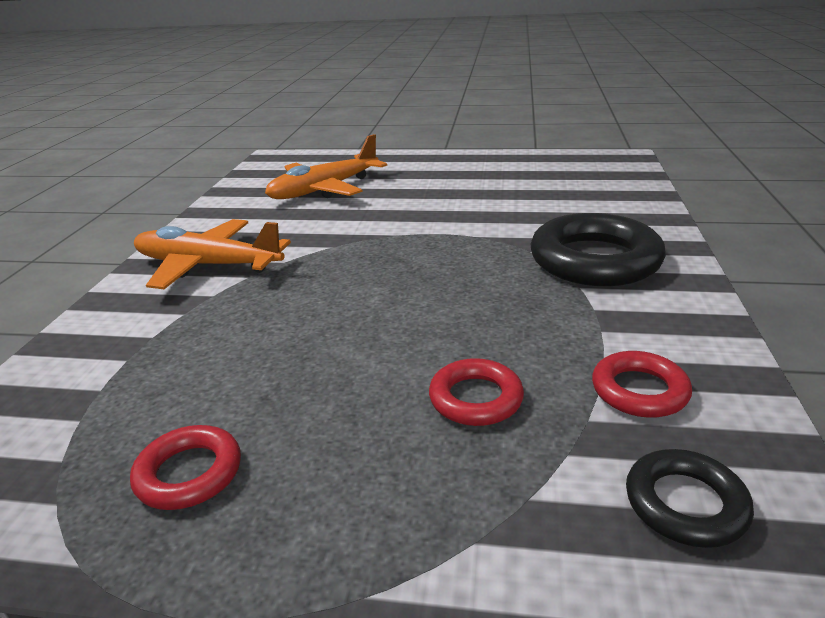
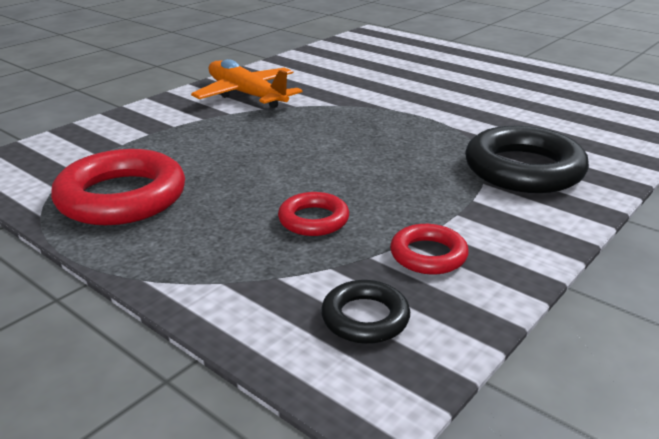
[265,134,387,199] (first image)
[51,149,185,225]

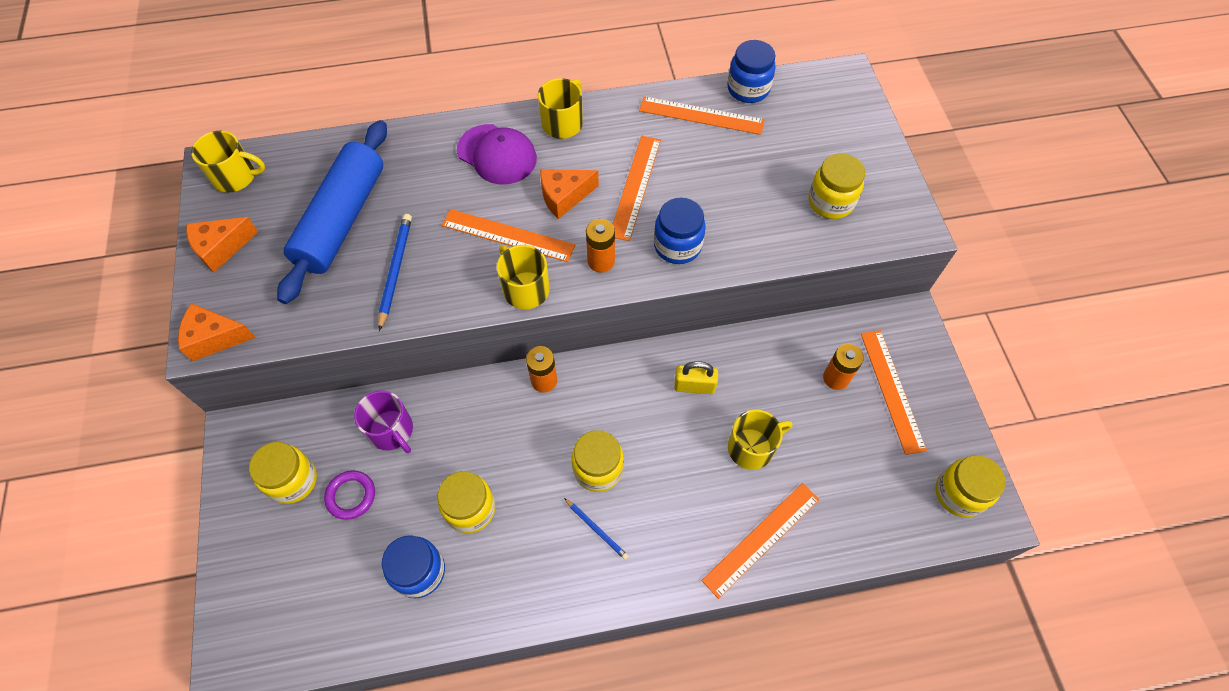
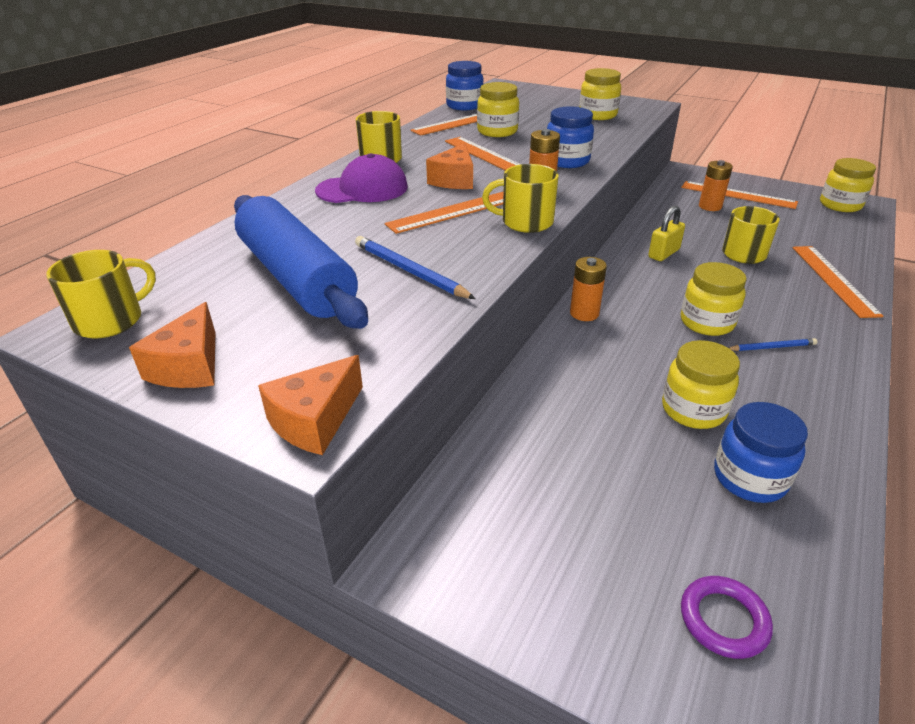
[354,390,413,453] (first image)
[477,82,519,137]
[681,576,773,659]

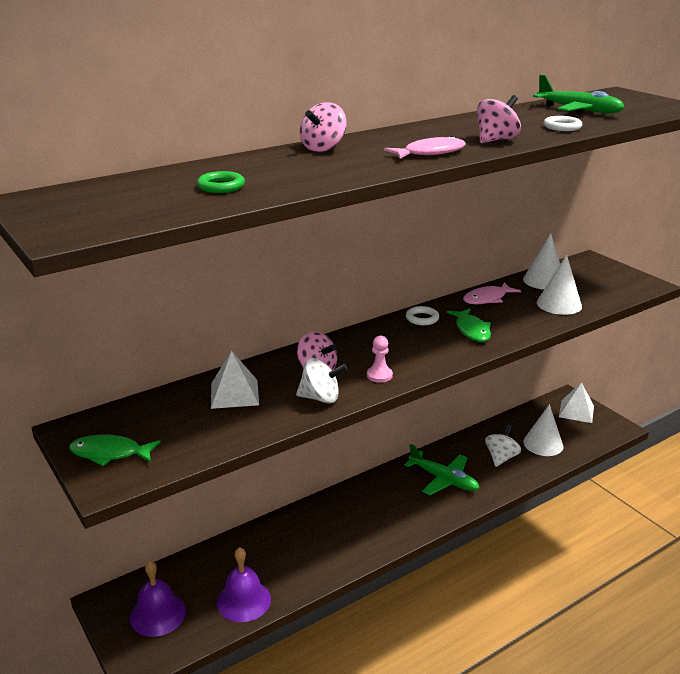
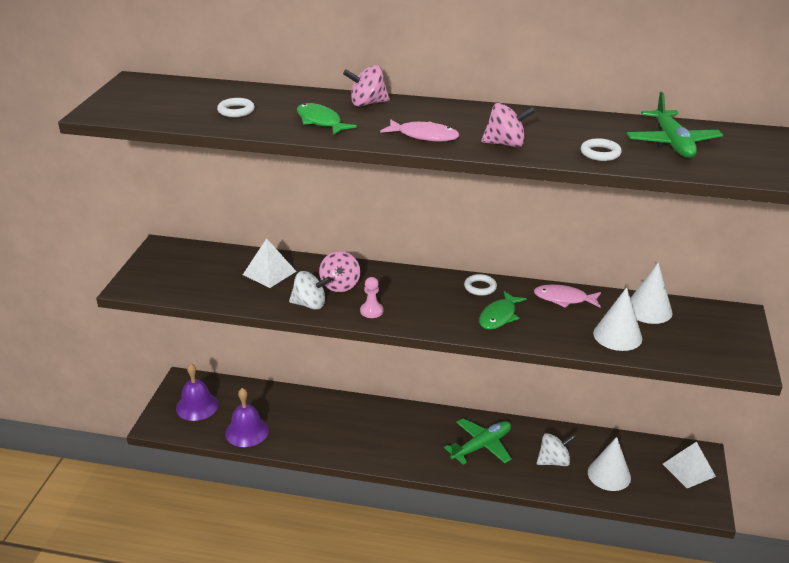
[217,98,255,117]
[289,271,331,310]
[297,103,357,135]
[444,418,512,465]

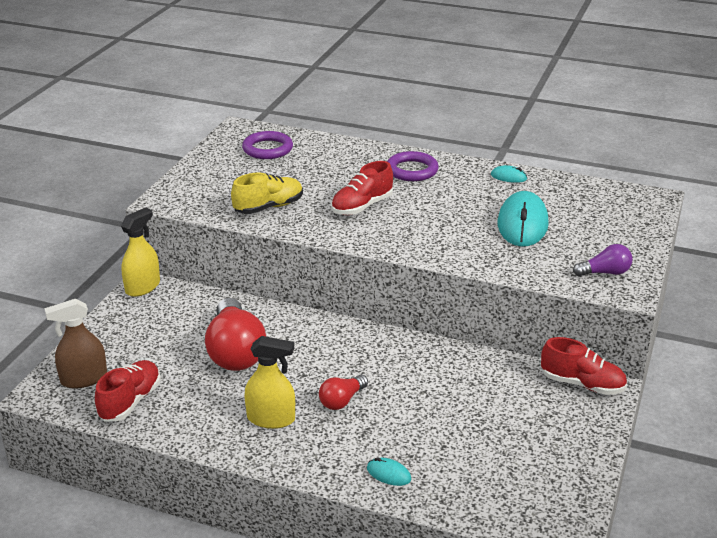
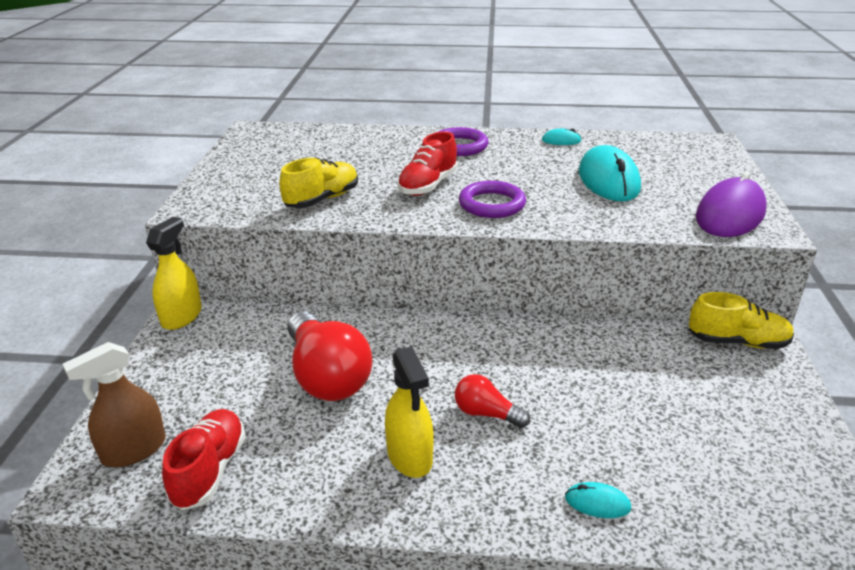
[459,181,526,218]
[696,171,767,237]
[385,346,433,478]
[689,292,794,349]
[455,374,530,428]

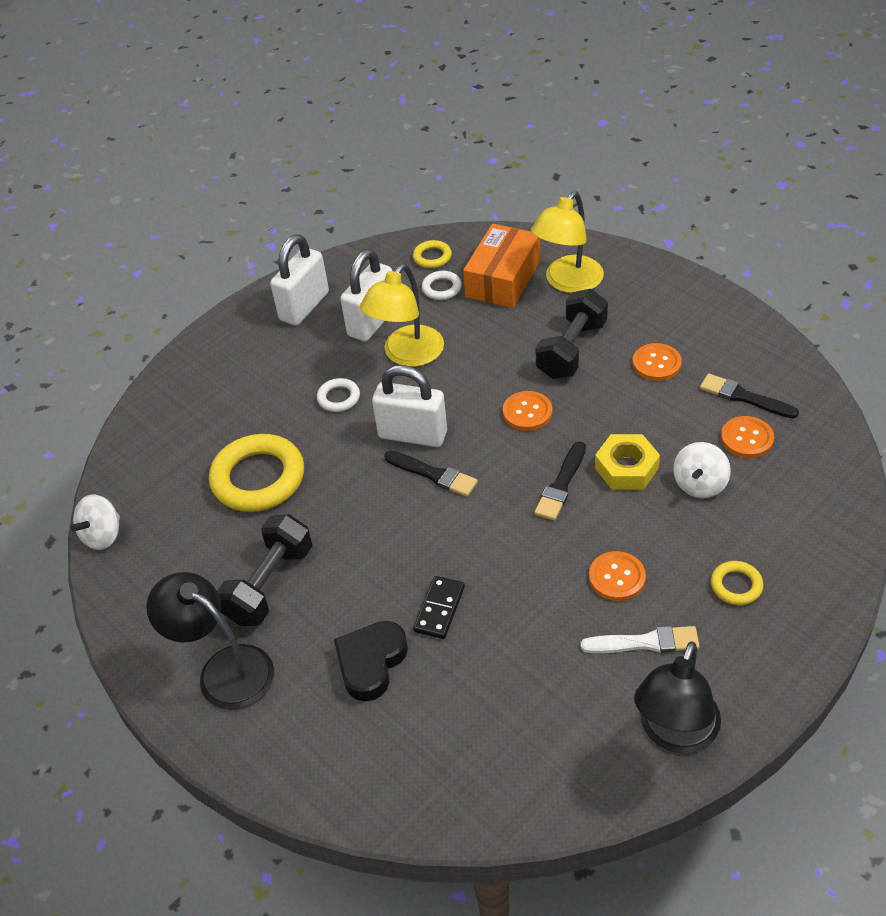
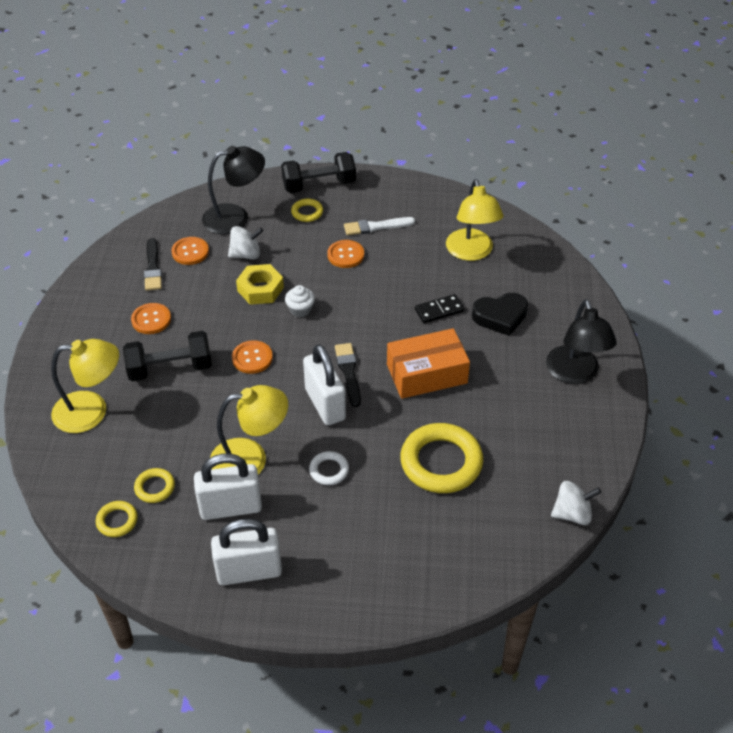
[387,328,470,399]
[134,468,175,503]
[285,285,315,317]
[281,152,356,193]
[344,217,415,235]
[202,146,265,235]
[446,179,504,261]

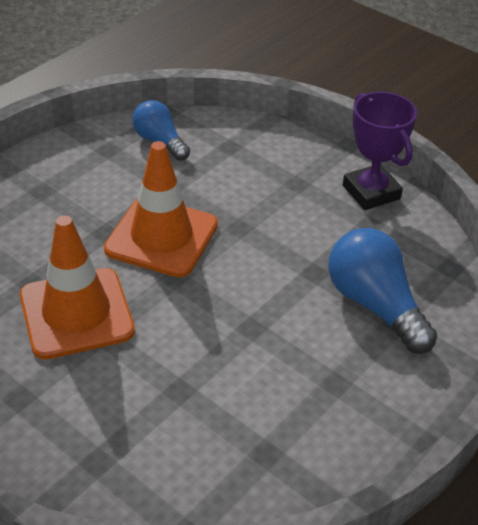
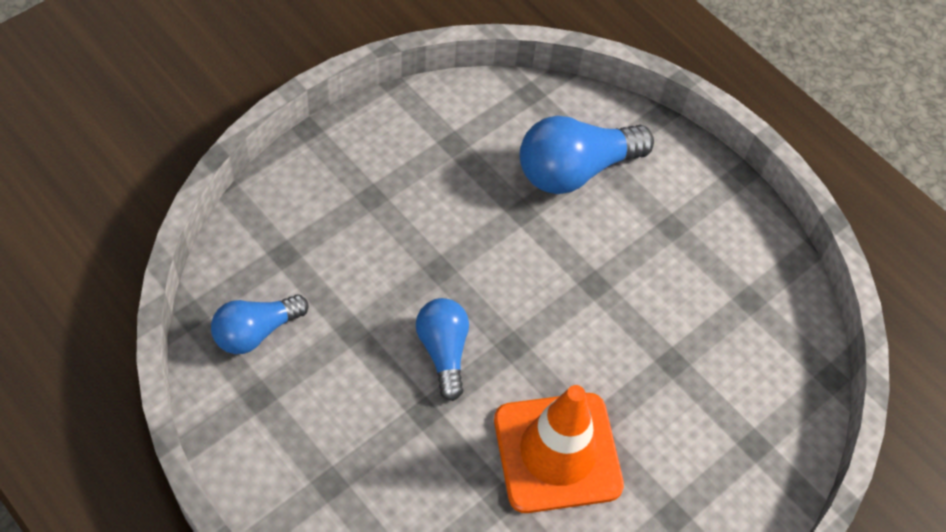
[343,92,417,210] (first image)
[416,298,469,401]

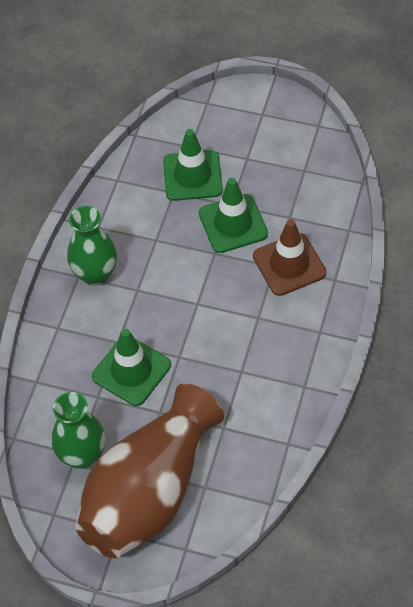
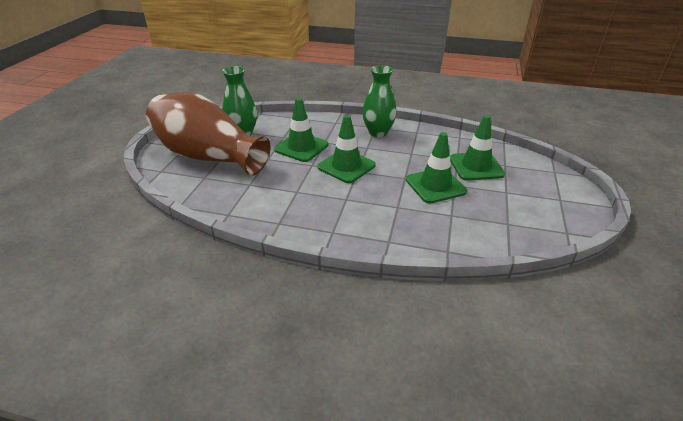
[253,219,327,296] (first image)
[317,115,376,183]

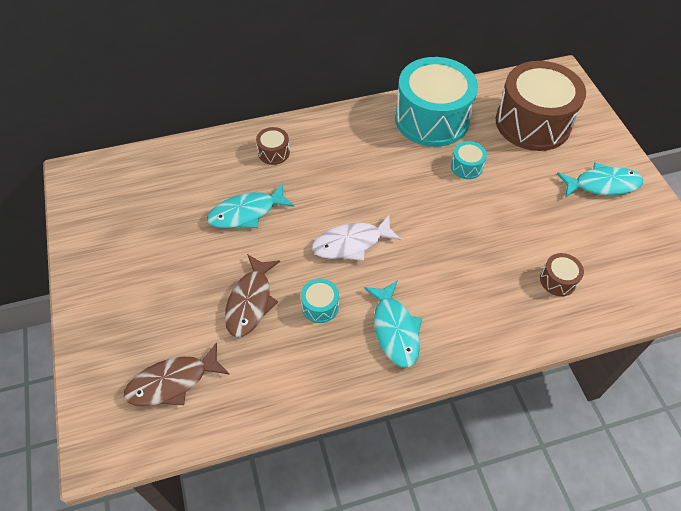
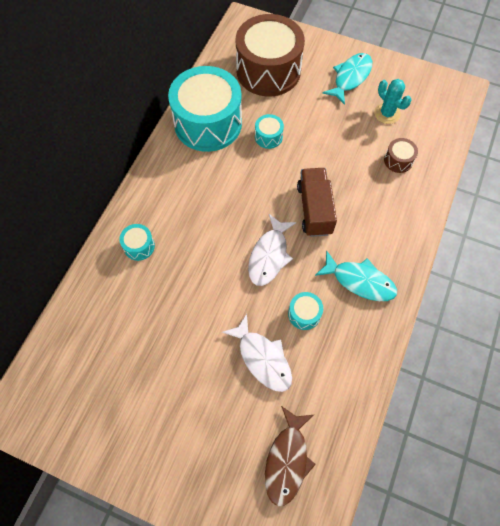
[119,224,155,261]
[207,183,295,228] (first image)
[222,314,292,392]
[374,79,412,124]
[297,168,337,237]

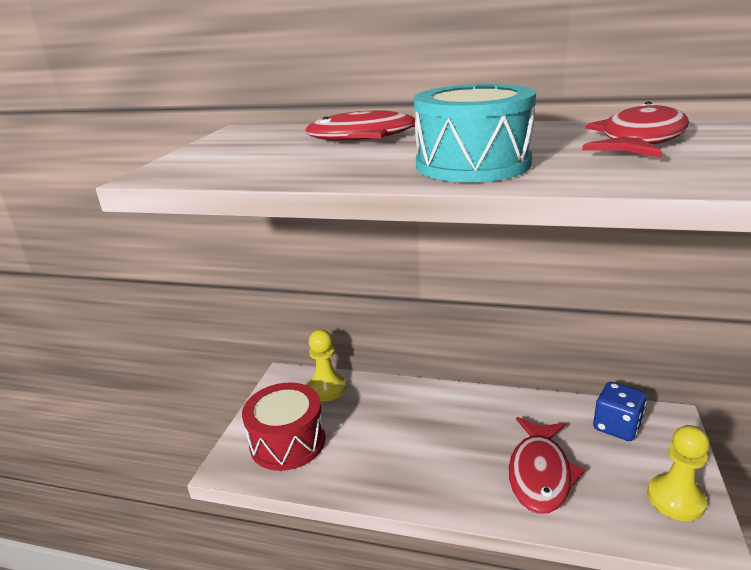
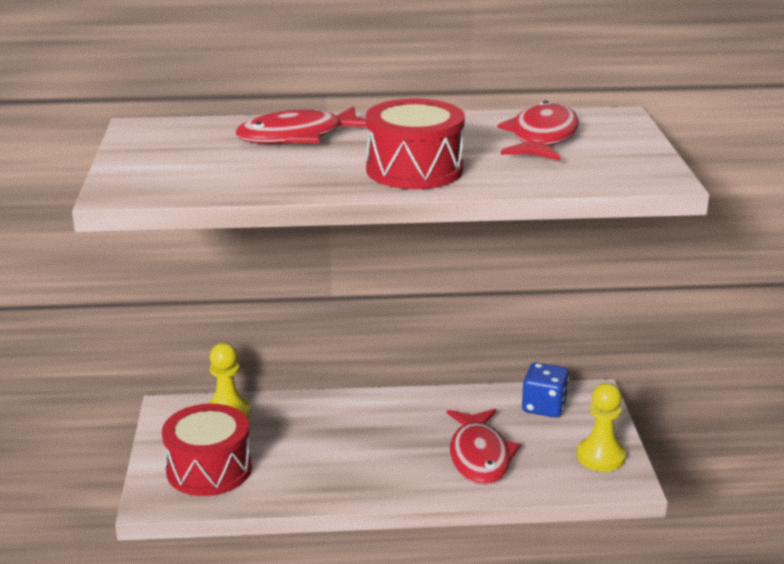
[366,99,465,189]

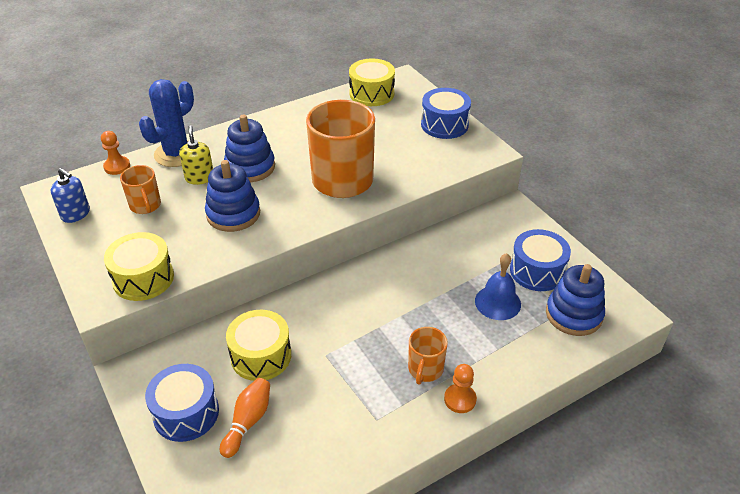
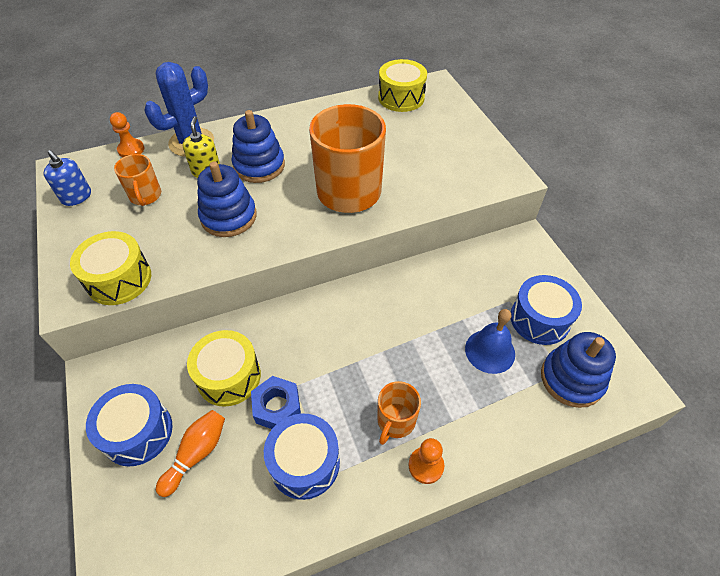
[264,413,340,500]
[251,376,301,429]

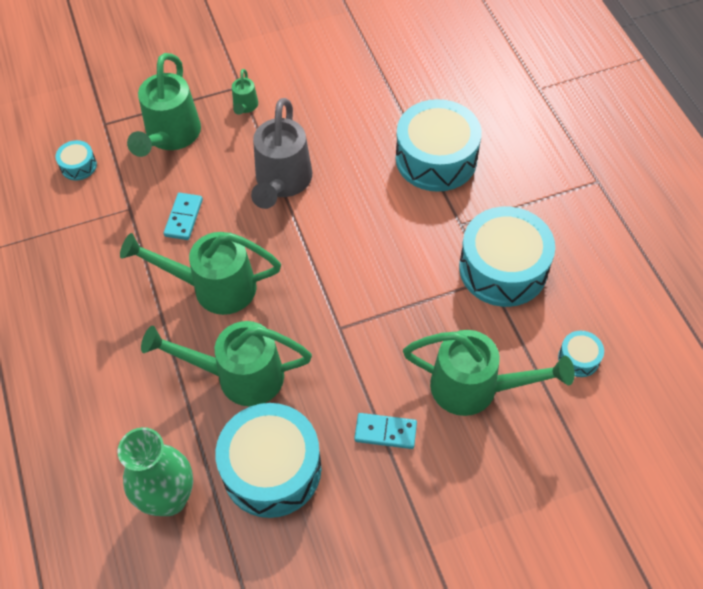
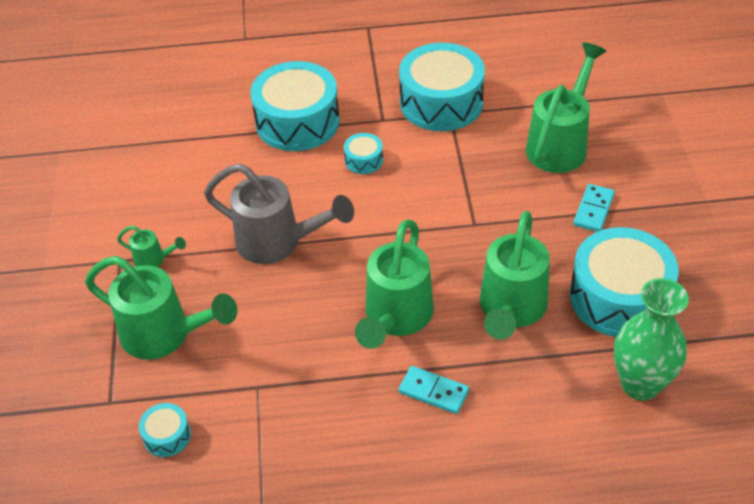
[399,366,469,414]
[344,133,383,174]

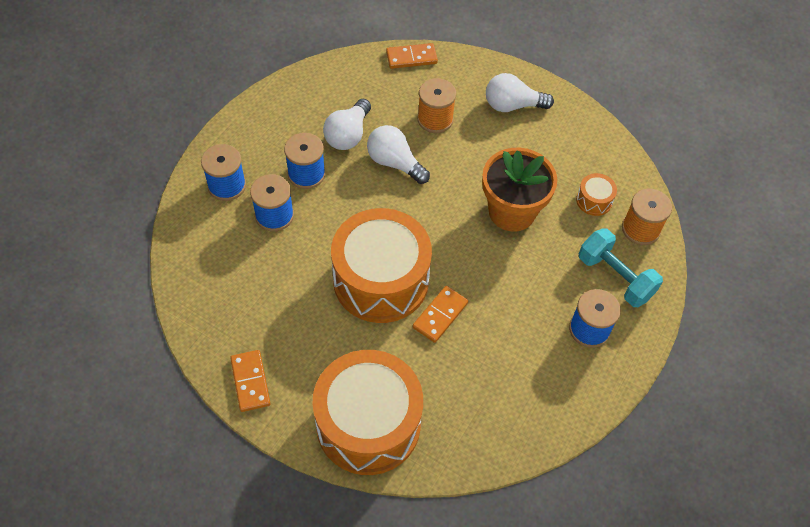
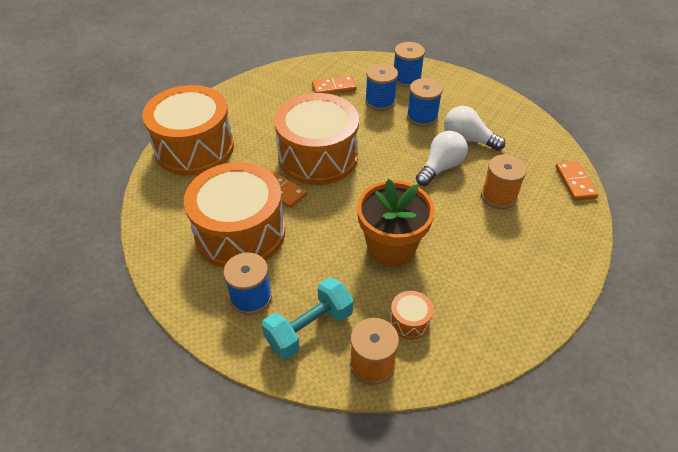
[486,73,554,112] (first image)
[312,76,357,94]
[184,162,285,268]

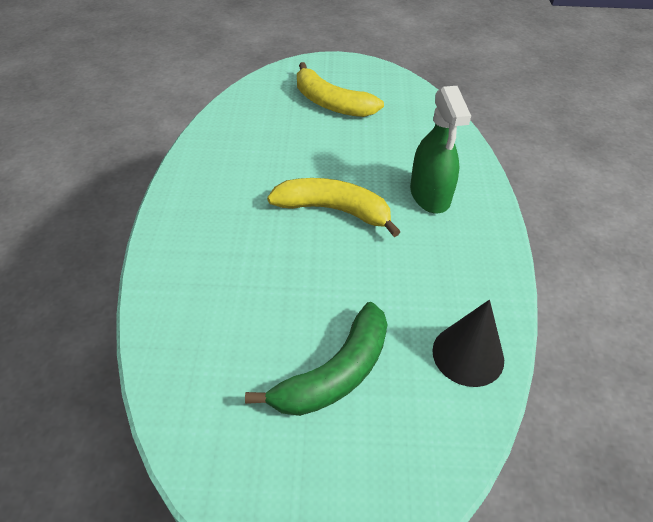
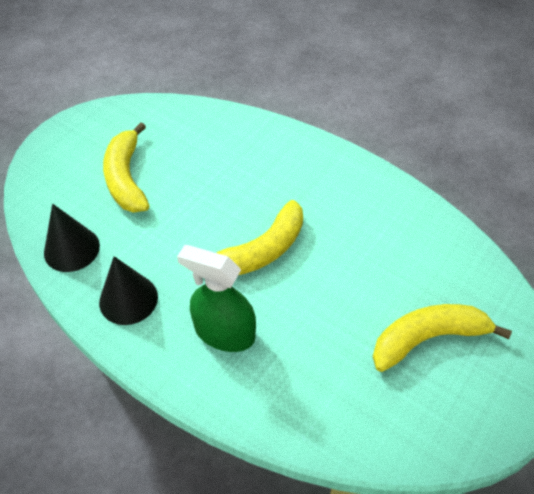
[103,123,150,213]
[99,256,158,325]

